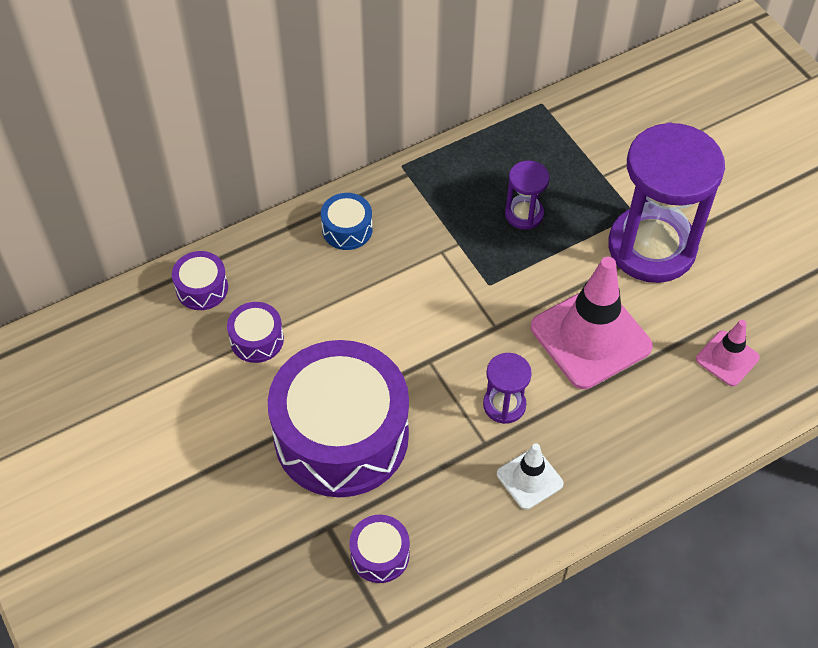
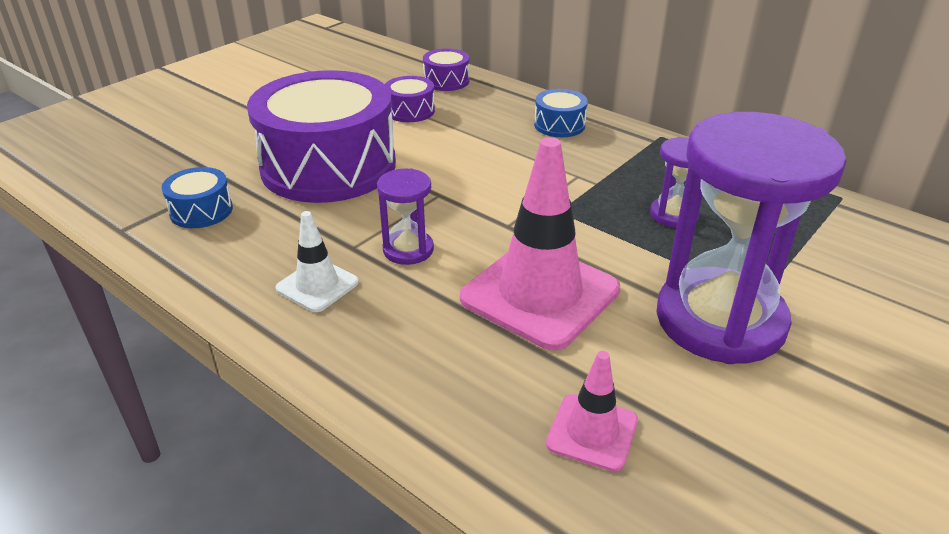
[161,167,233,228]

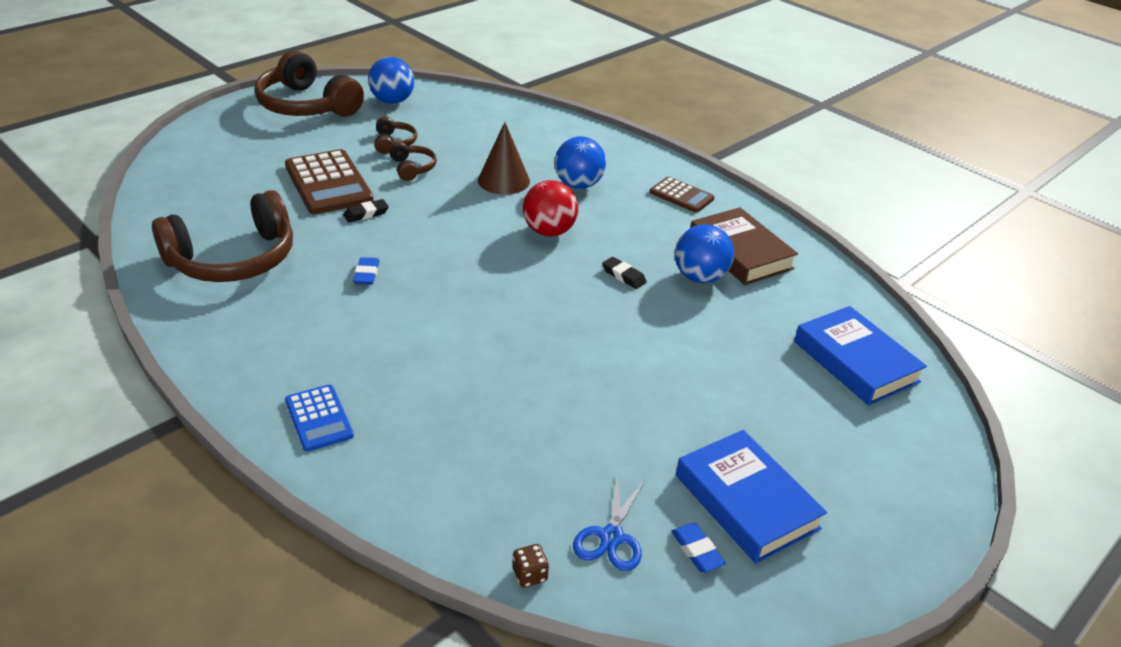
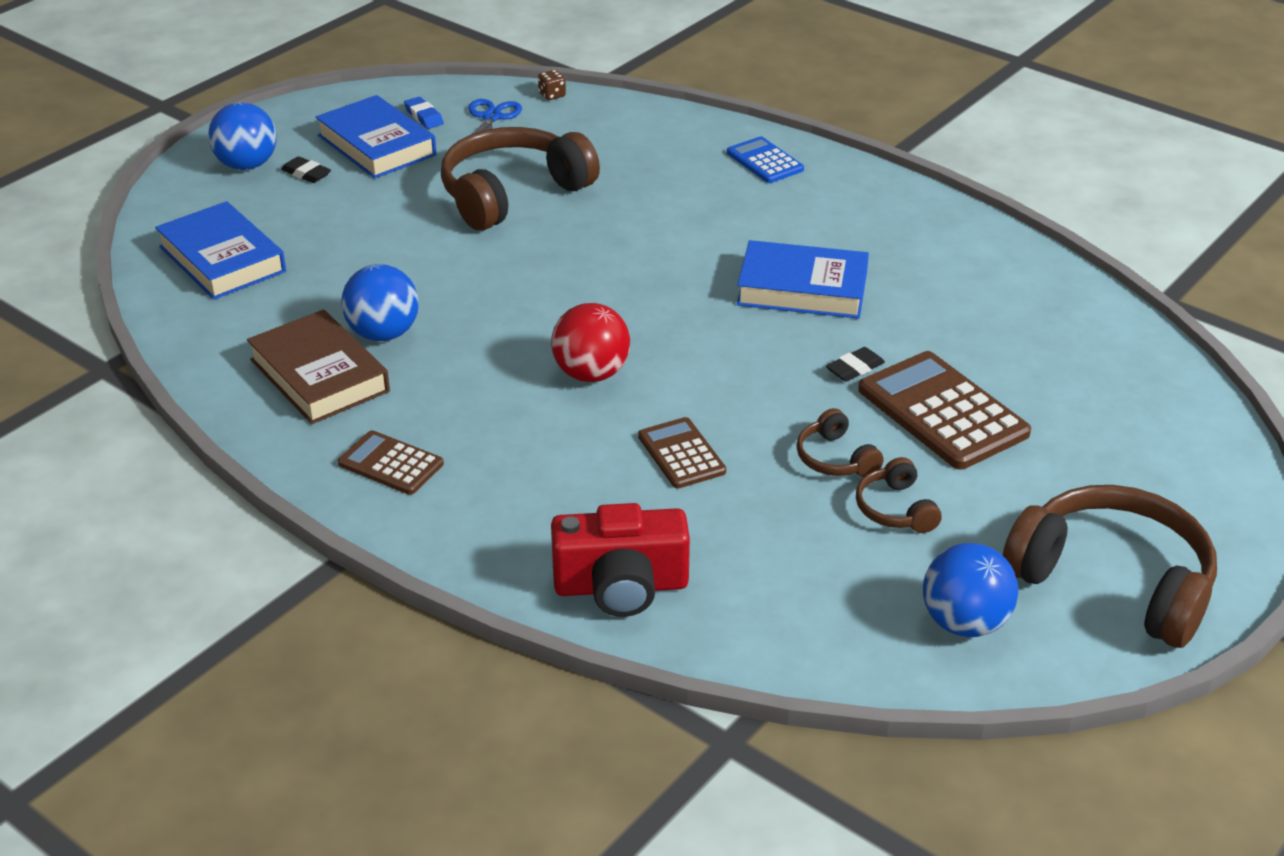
[638,417,726,488]
[208,102,277,170]
[441,127,600,231]
[737,240,869,319]
[281,156,331,183]
[551,503,690,617]

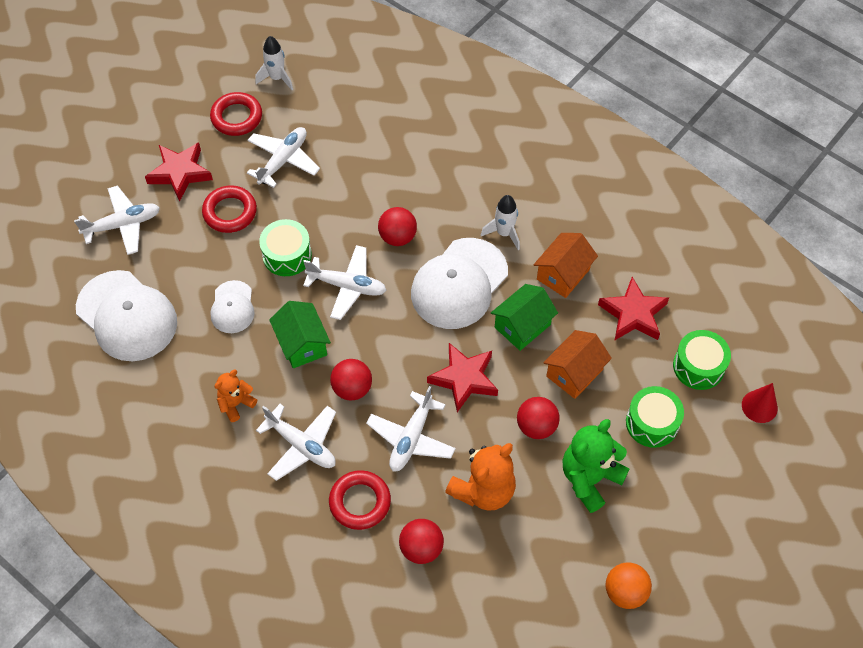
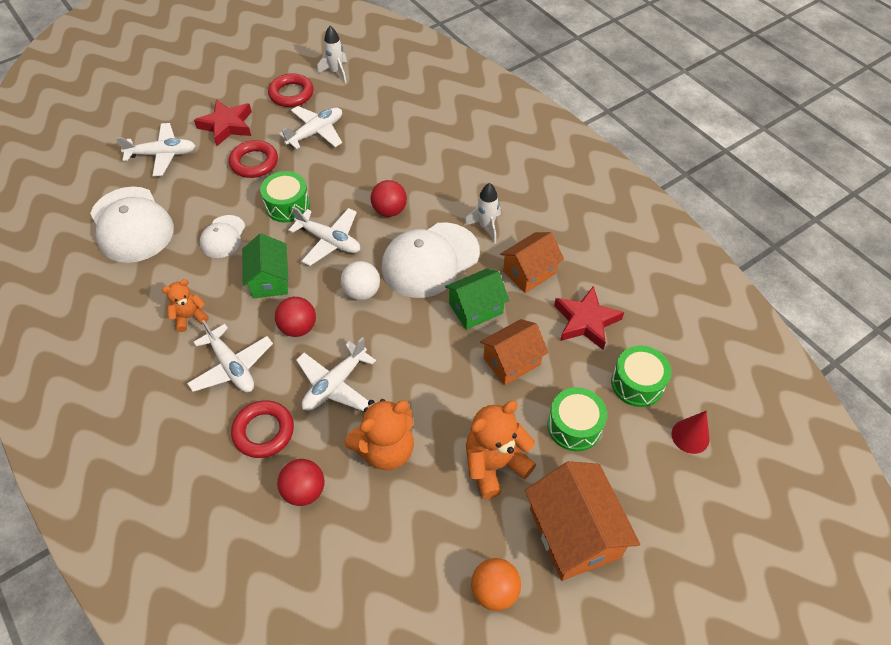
[427,343,498,412] (first image)
[517,397,560,439] (first image)
[466,401,536,499]
[341,261,380,300]
[525,461,640,581]

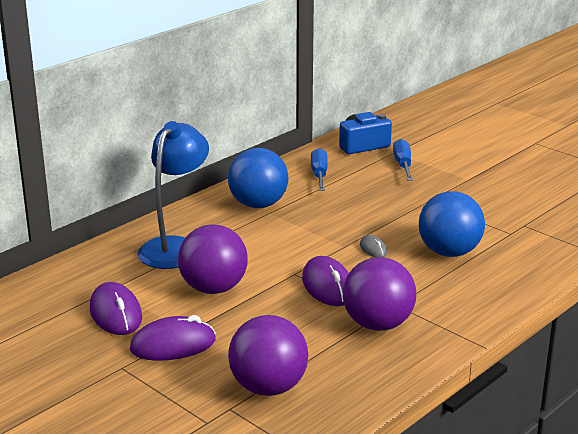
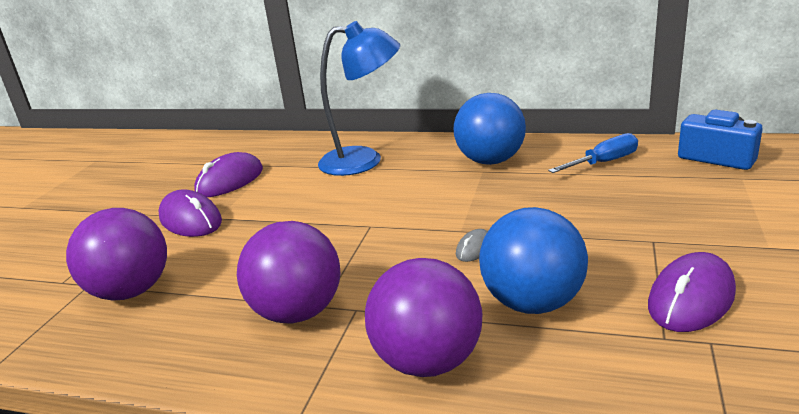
[393,139,413,180] (first image)
[365,258,482,377]
[648,252,736,332]

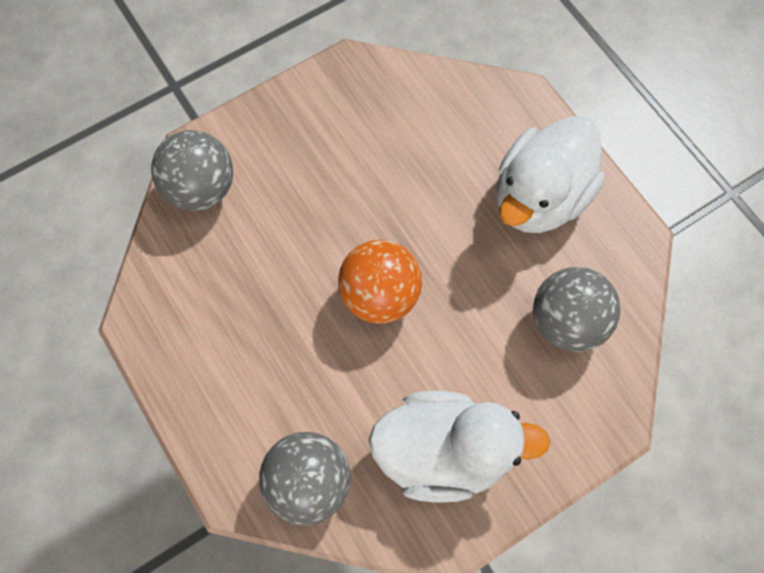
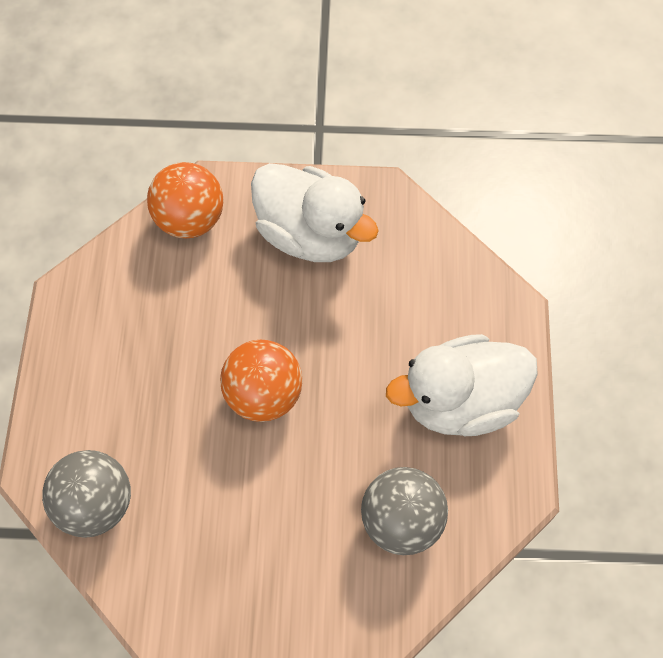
[147,162,224,239]
[251,163,379,262]

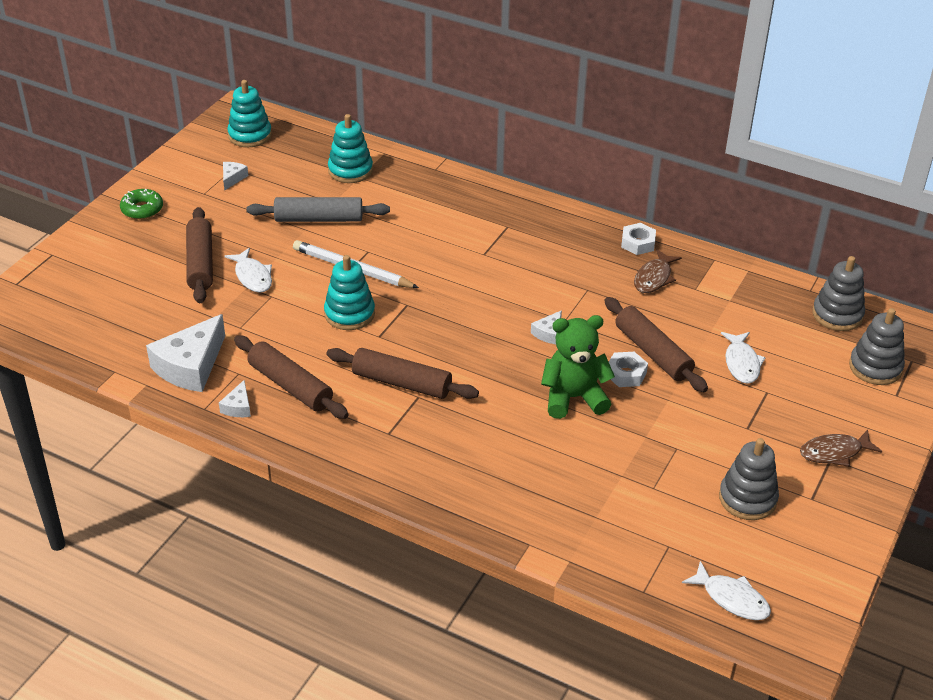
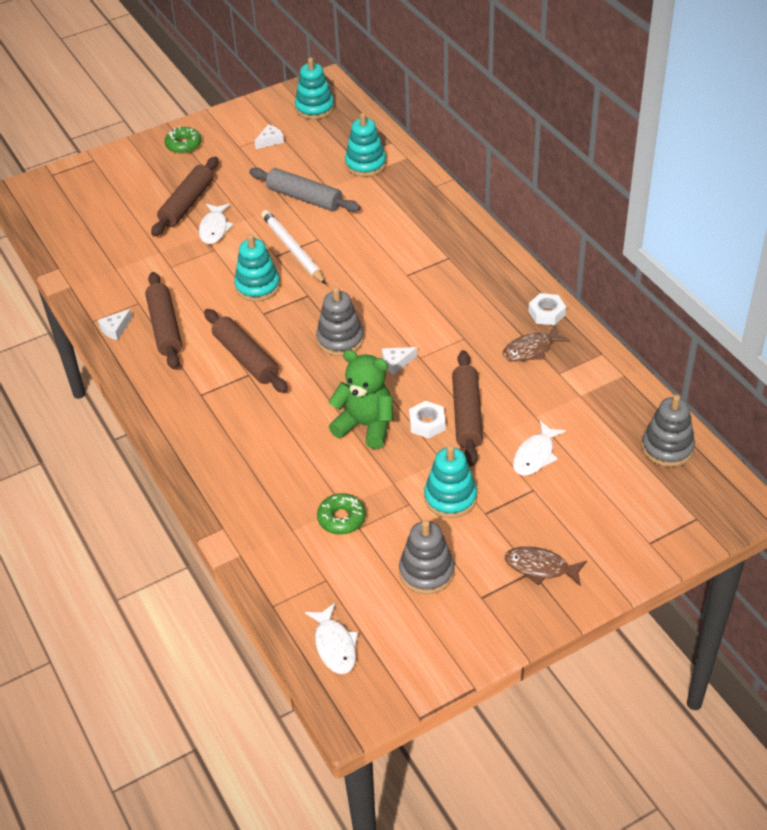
[316,287,364,356]
[146,314,225,392] (first image)
[424,445,477,518]
[317,493,366,535]

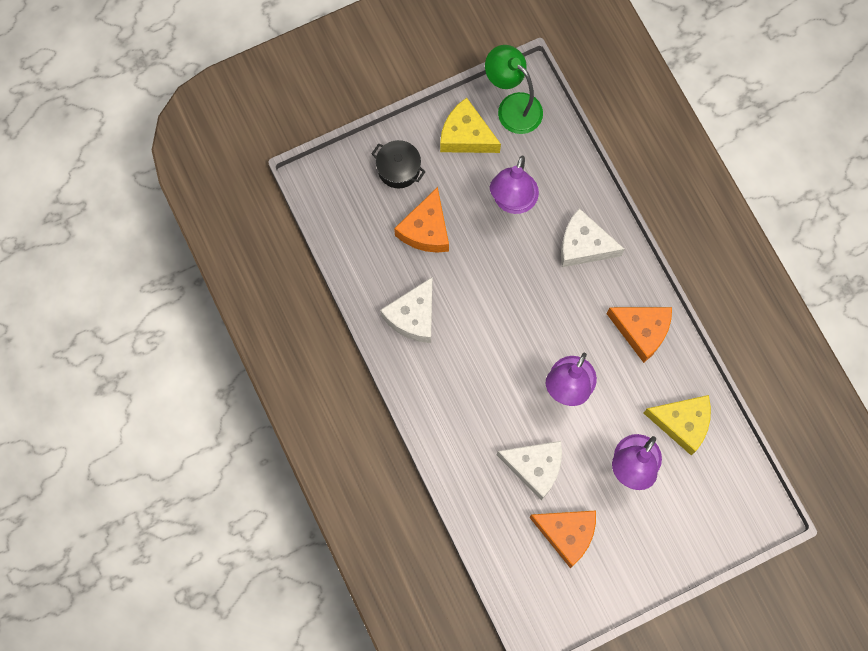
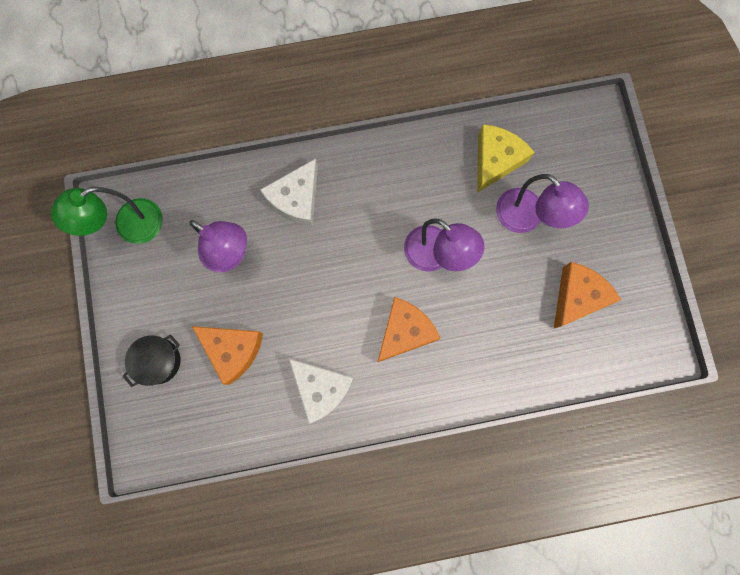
[440,98,501,153] (first image)
[377,297,441,362]
[497,441,562,501] (first image)

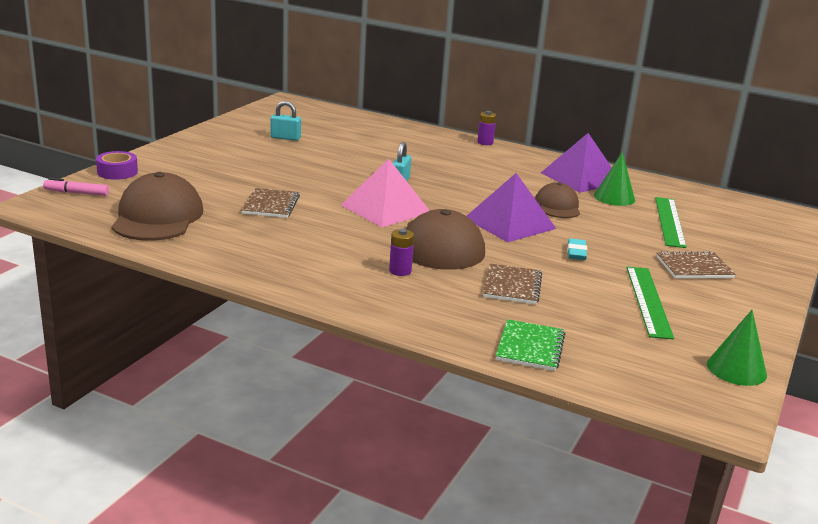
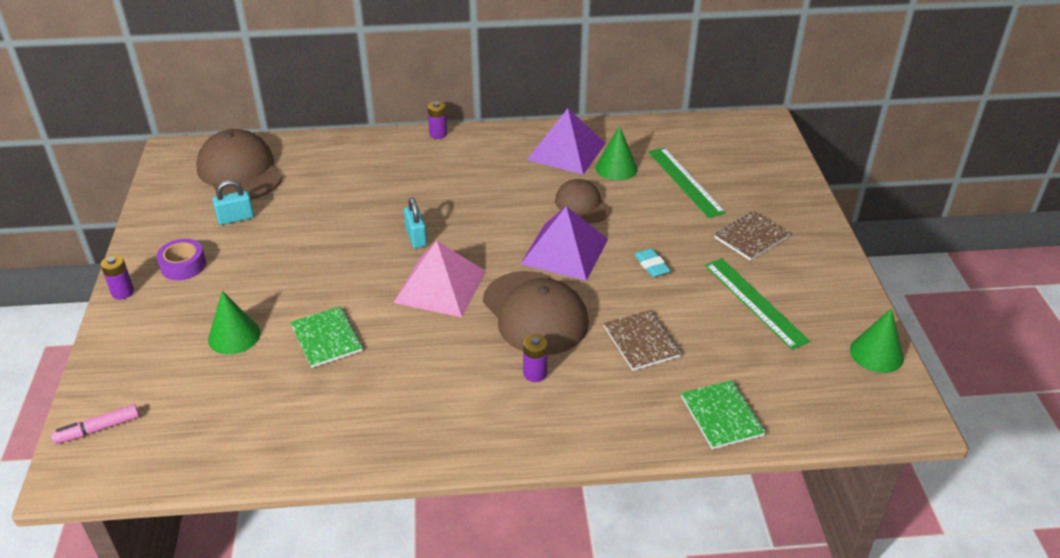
[157,239,206,280]
[196,129,282,199]
[290,306,363,368]
[100,255,134,300]
[208,291,261,354]

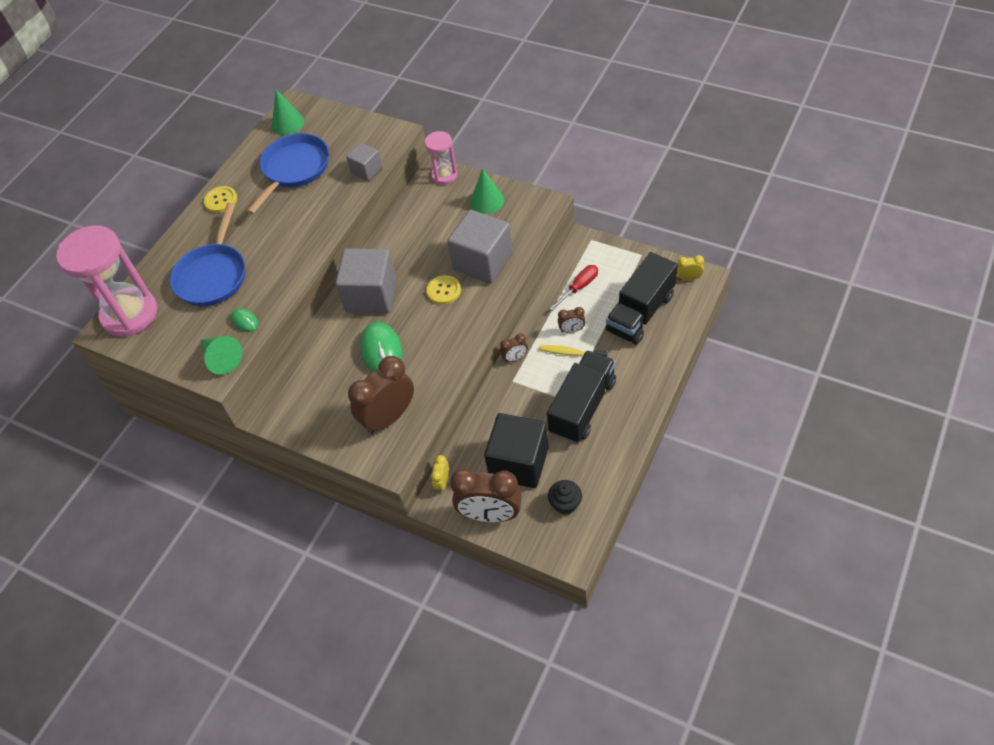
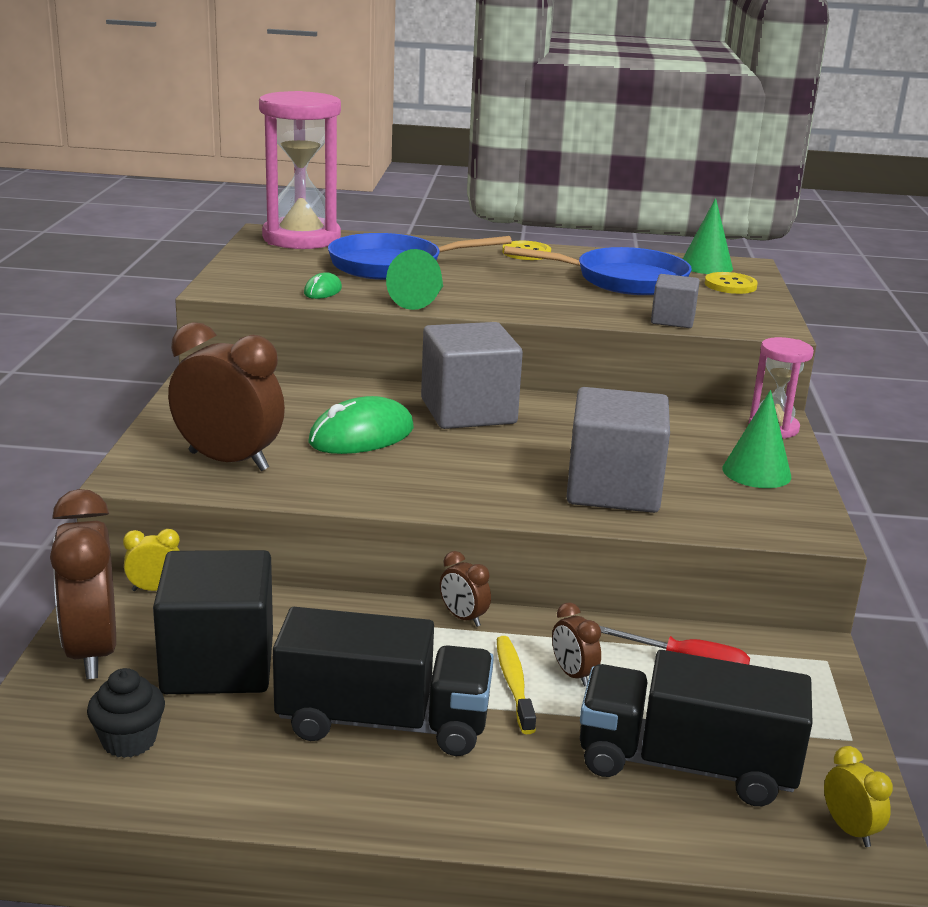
[705,272,758,294]
[386,249,443,310]

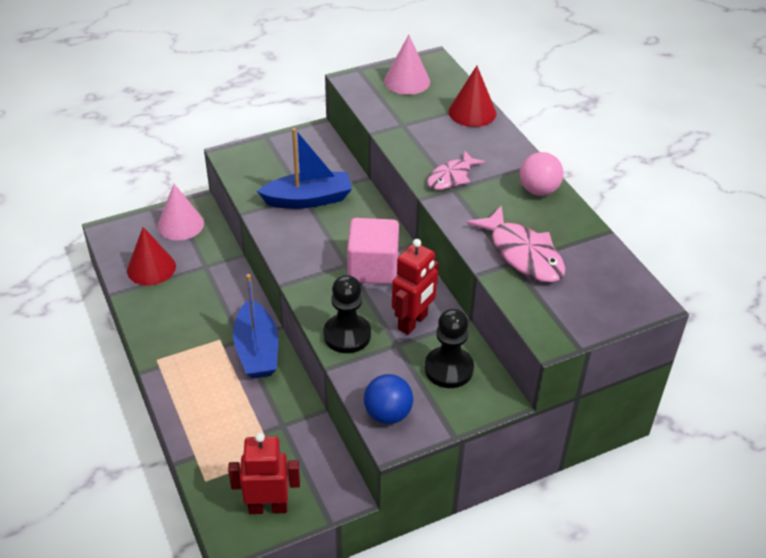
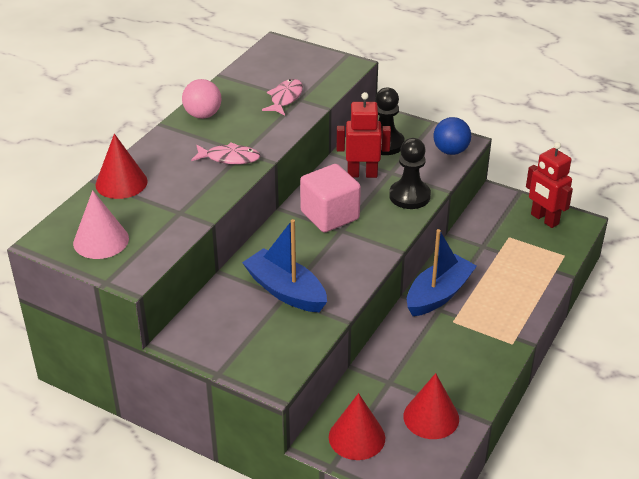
[329,393,385,460]
[262,79,303,115]

